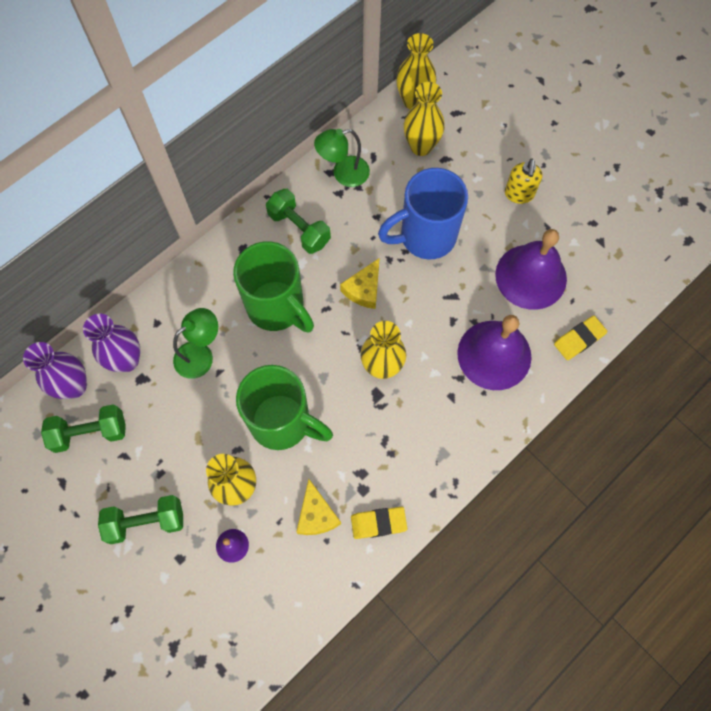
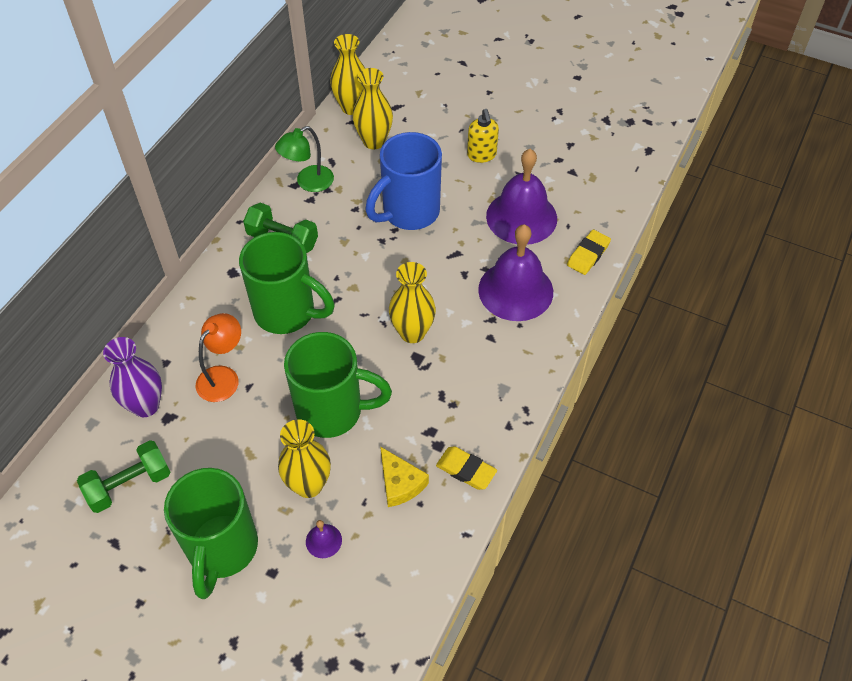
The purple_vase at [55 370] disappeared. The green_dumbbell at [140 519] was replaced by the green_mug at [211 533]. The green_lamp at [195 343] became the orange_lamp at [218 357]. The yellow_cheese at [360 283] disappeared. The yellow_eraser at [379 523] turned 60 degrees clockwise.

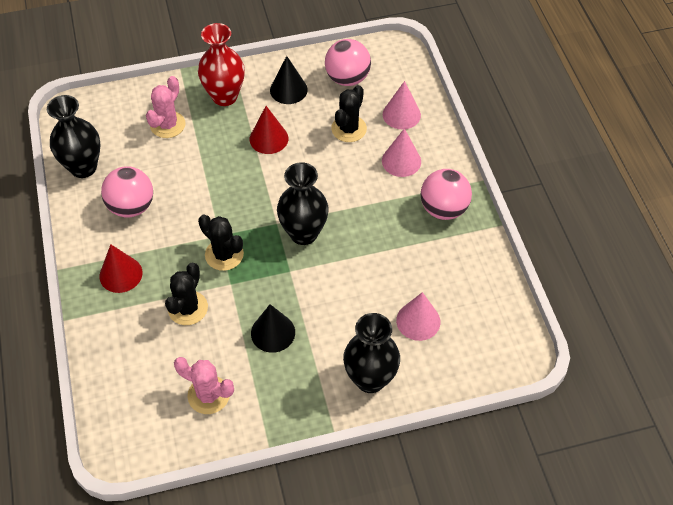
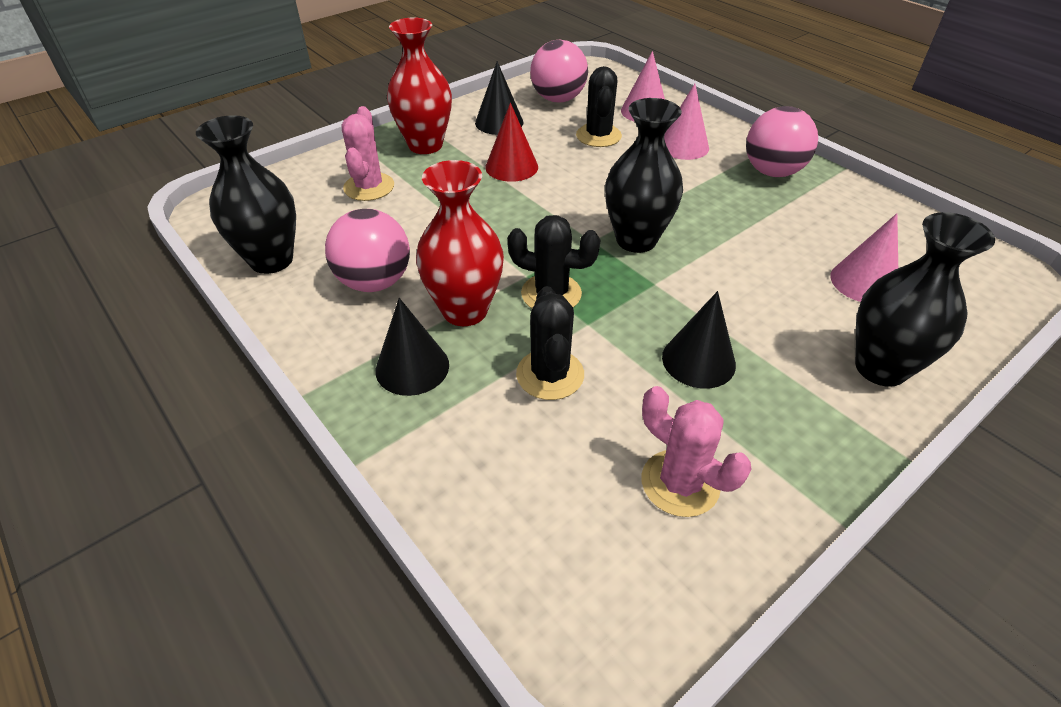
The red_cone at [121 268] became the black_cone at [412 347]. The pink_cactus at [204 385] turned 45 degrees clockwise. The red_vase at [460 243] appeared.

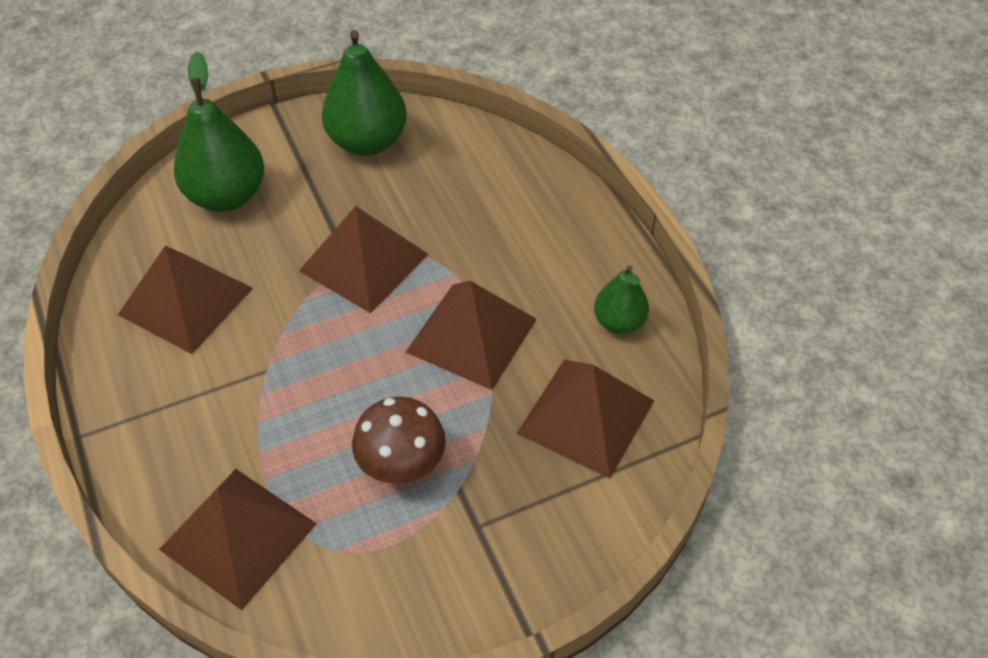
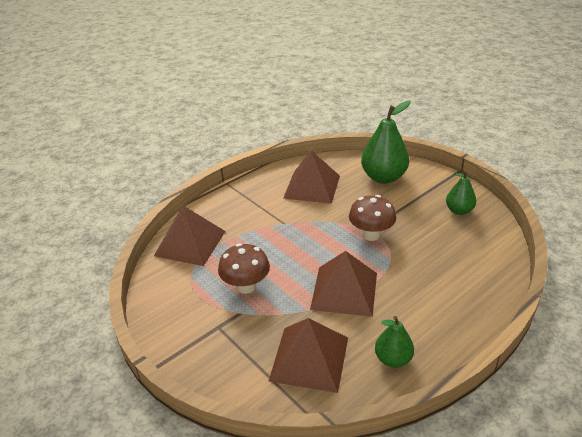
The brown_pyramid at [364 259] was replaced by the brown_mushroom at [372 218]. The green_pear at [364 93] changed to 0.57 times the size.

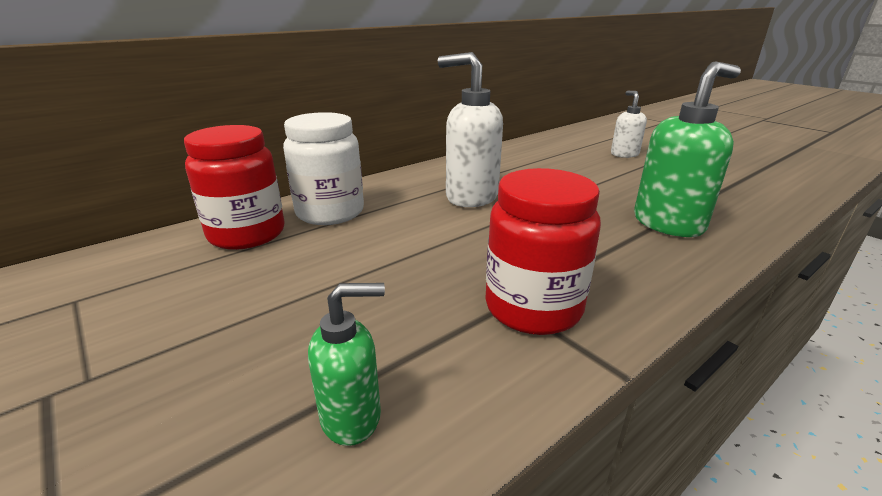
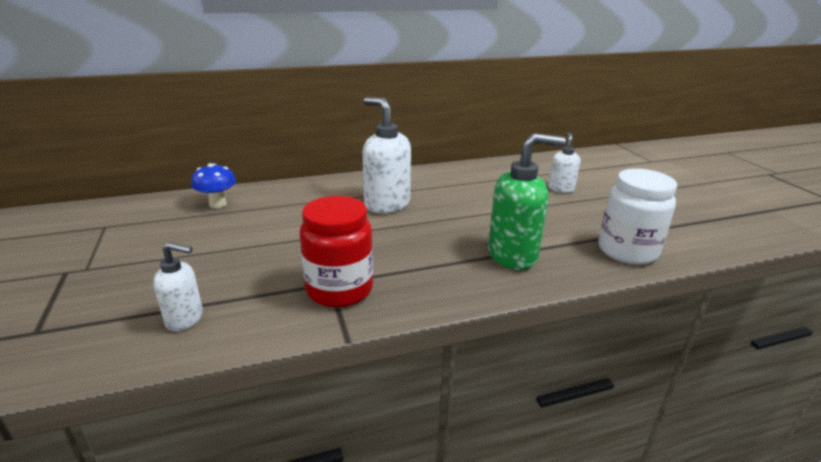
The red_jar at [234 187] was replaced by the blue_mushroom at [213 185]. The white_jar moved from [323 168] to [637 217]. The green_soap_dispenser at [346 364] became the white_soap_dispenser at [178 286].

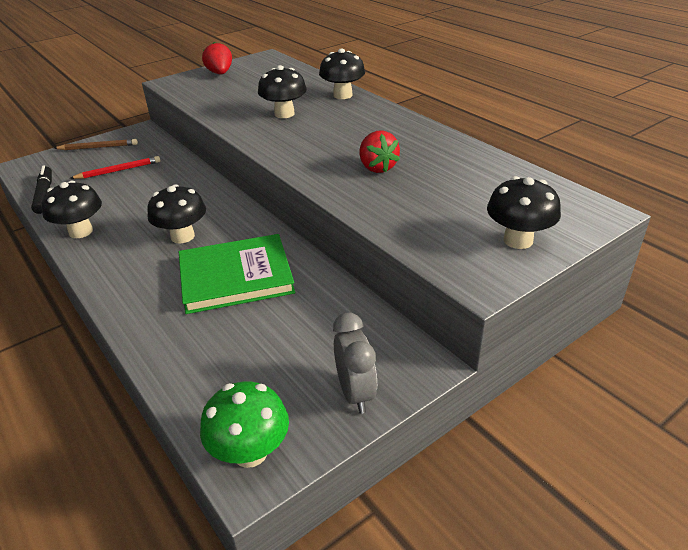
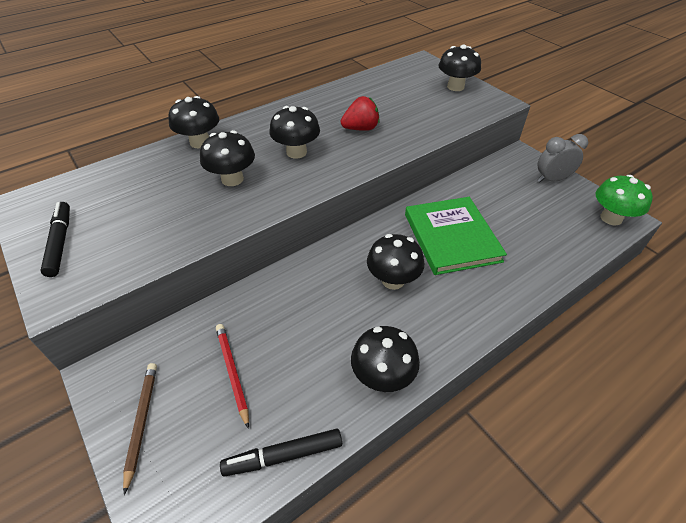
The red_strawberry at [217 58] was replaced by the black_marker at [55 239]. The black_mushroom at [294 132] appeared.

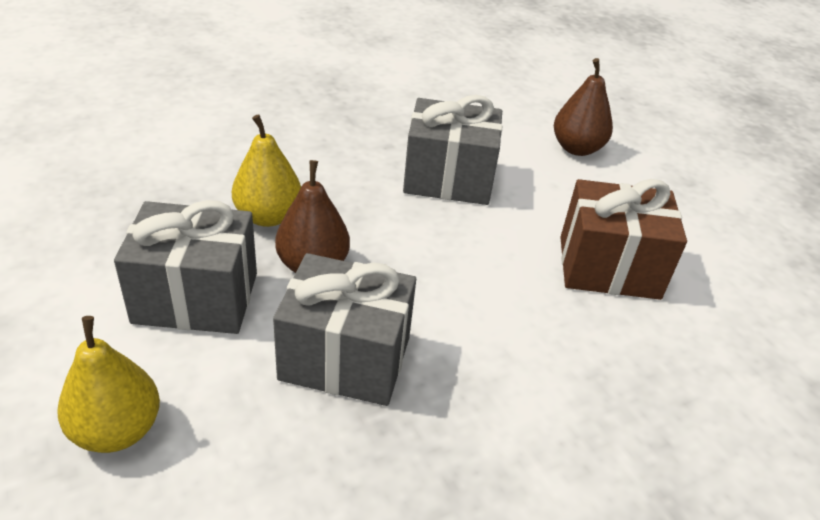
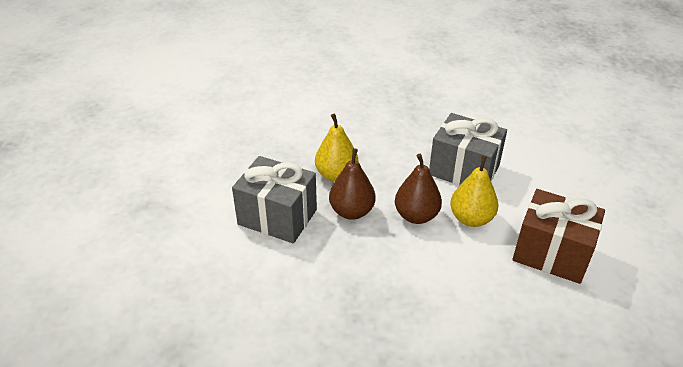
The yellow_pear moved from [108 384] to [474 191]. The grey_gift at [344 329] disappeared. The brown_pear moved from [583 107] to [418 189].

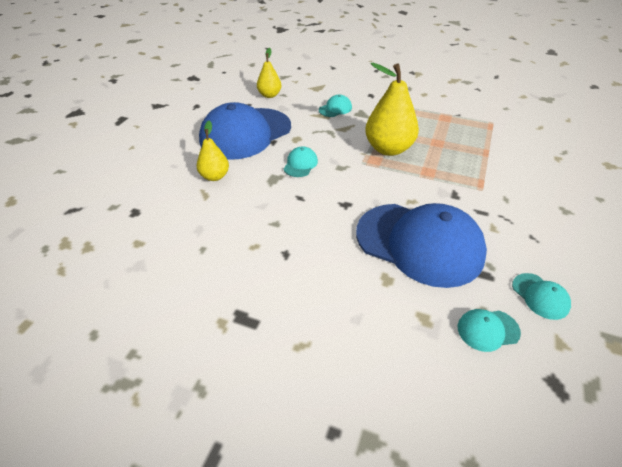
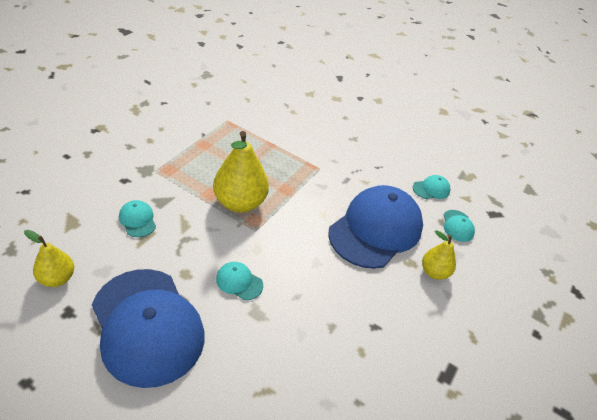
The yellow_pear moved from [213 151] to [439 255].

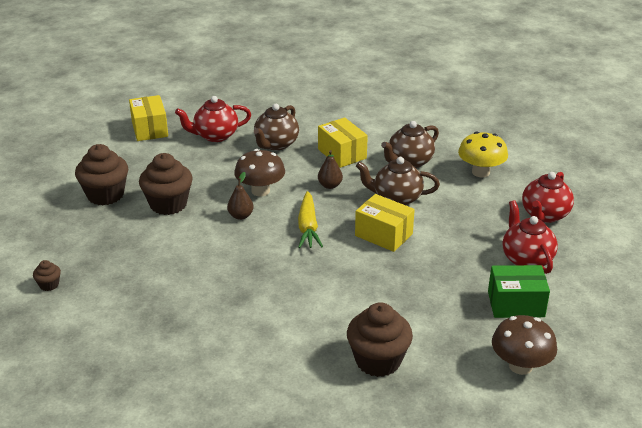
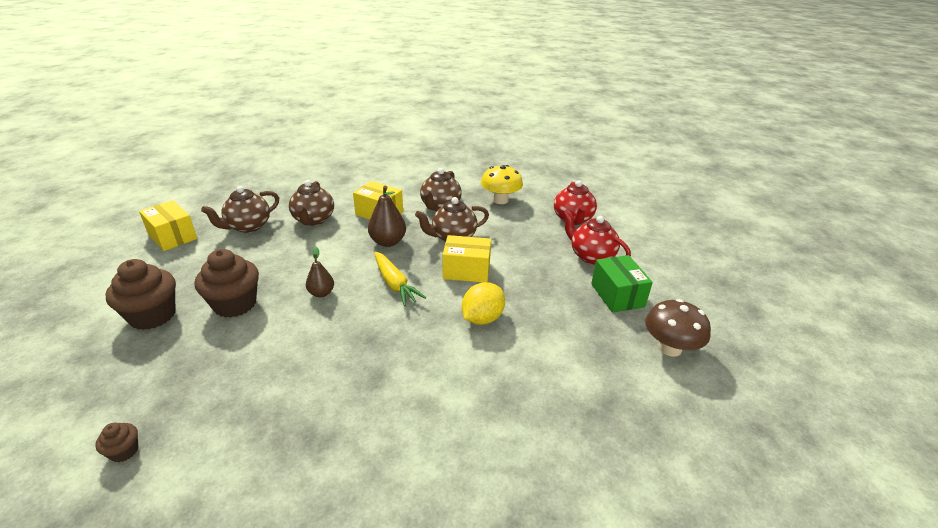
The red_teapot at [213 119] became the brown_teapot at [240 209]. The brown_mushroom at [259 172] disappeared. The brown_pear at [330 169] changed to 1.58 times the size. The brown_cupcake at [380 339] disappeared. The green_box at [519 291] turned 75 degrees counterclockwise. The yellow_lemon at [483 303] appeared.

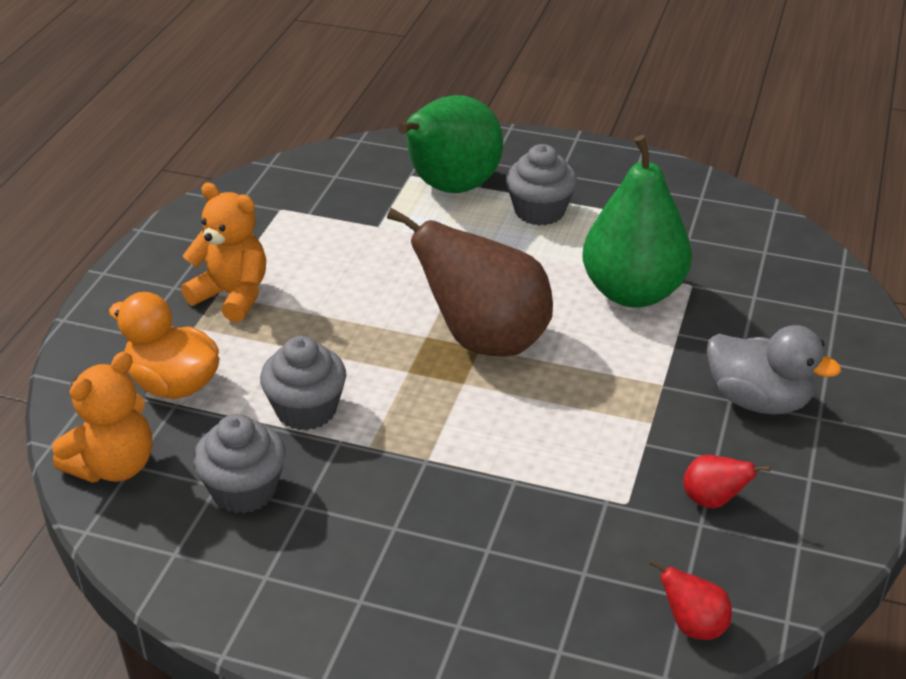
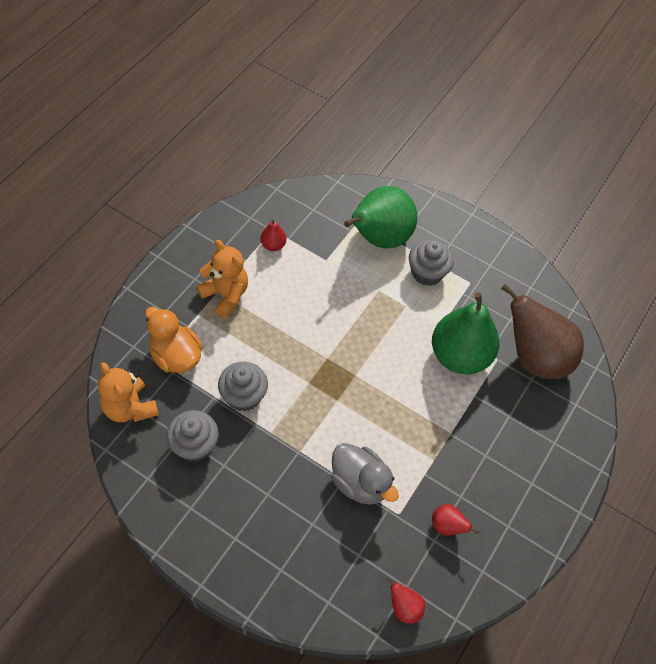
The orange_teddy_bear at [102 417] turned 90 degrees clockwise. The brown_pear moved from [470 282] to [542 331]. The grey_duck moved from [774 370] to [365 474]. The red_pear at [273 235] appeared.

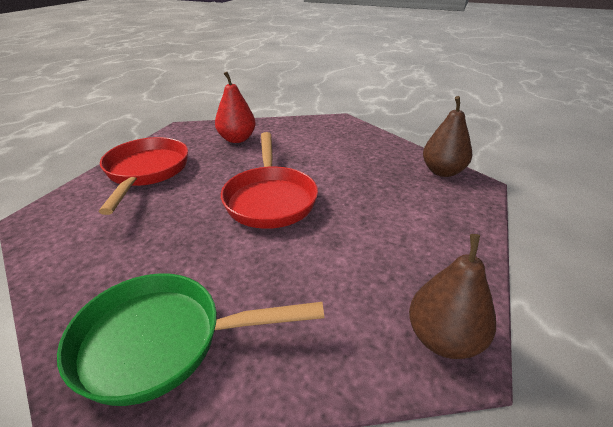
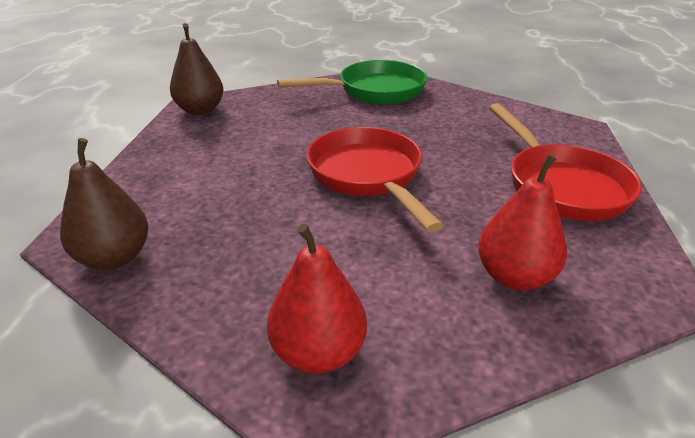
The red_pear at [317 299] appeared.

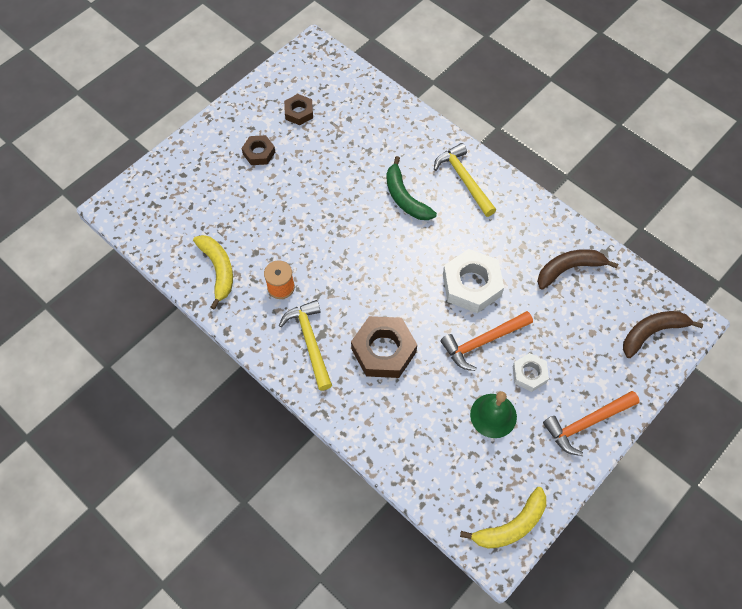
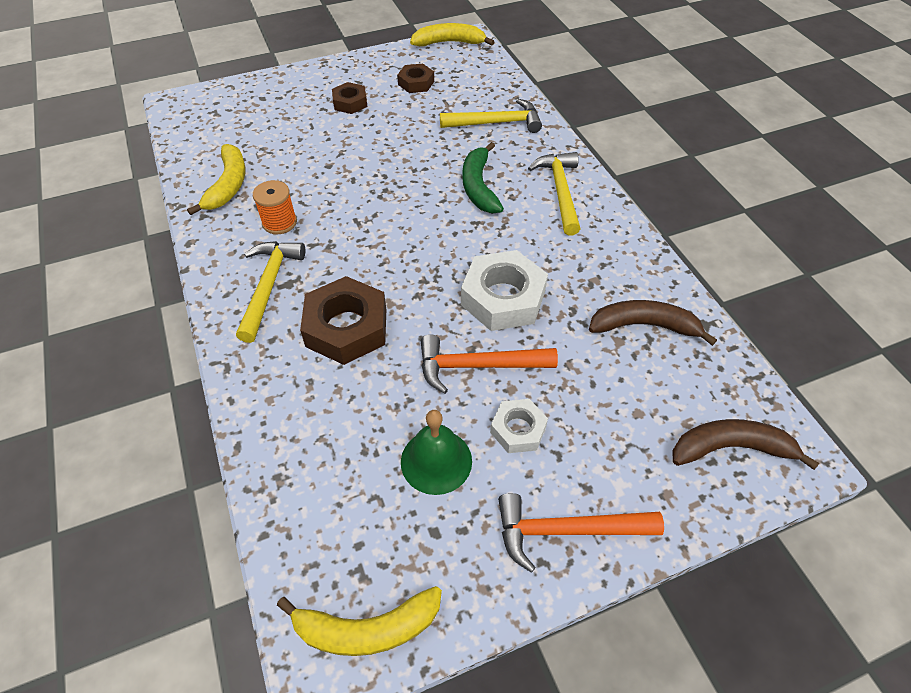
The yellow_banana at [452 34] appeared. The yellow_hammer at [491 116] appeared.

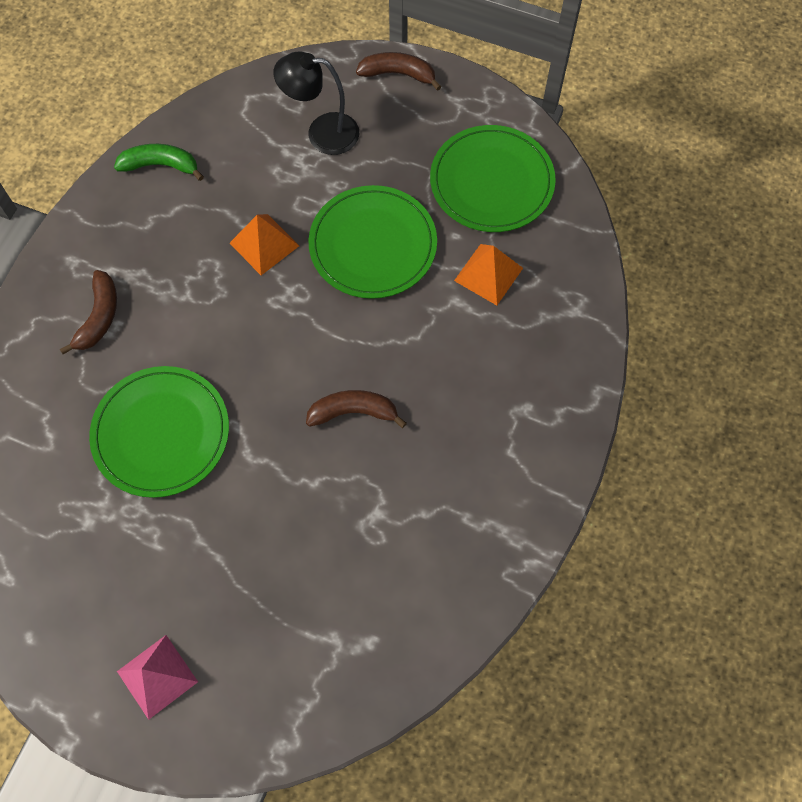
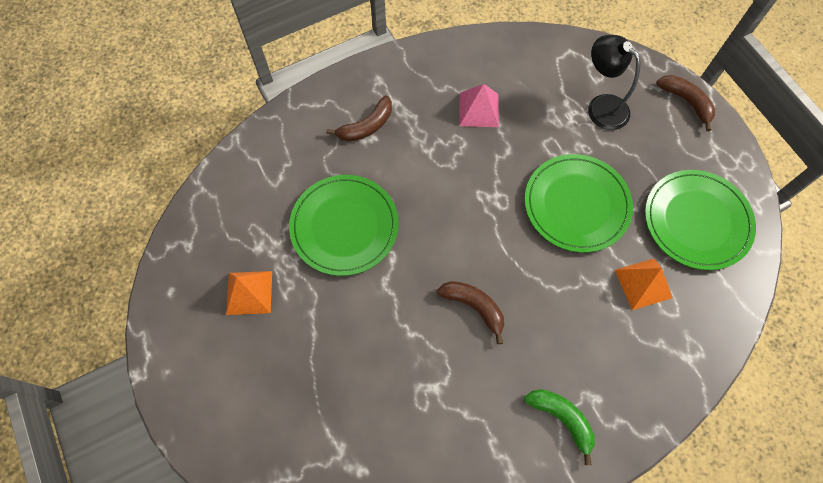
The green_banana moved from [159 162] to [559 427]. The pink_pyramid moved from [157 677] to [479 105]. The orange_pyramid moved from [264 244] to [249 293].

